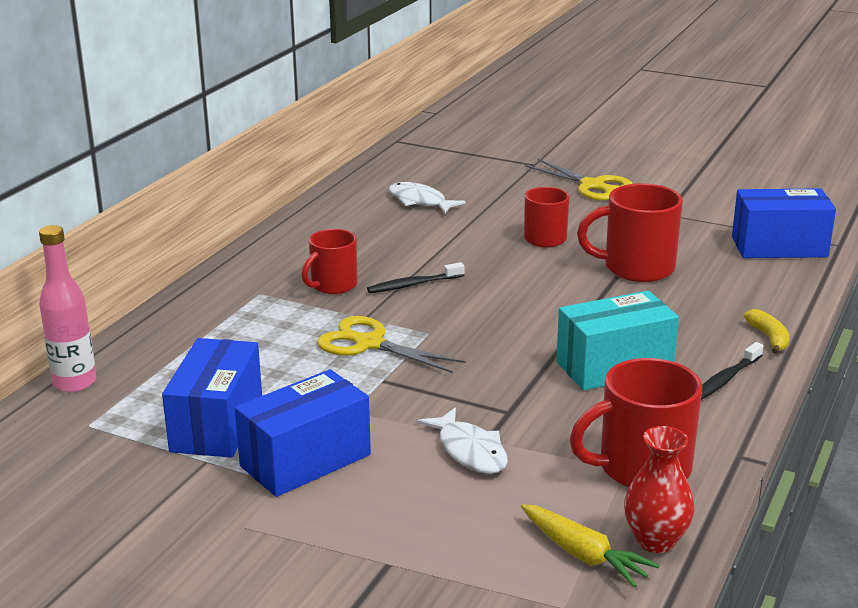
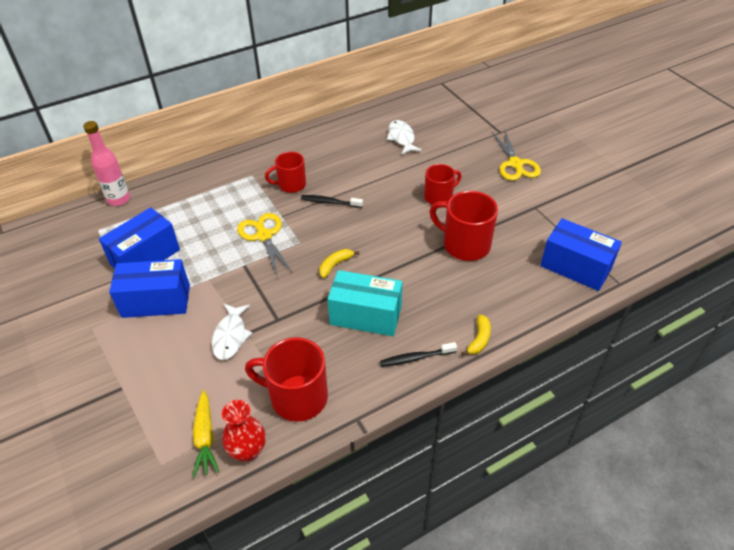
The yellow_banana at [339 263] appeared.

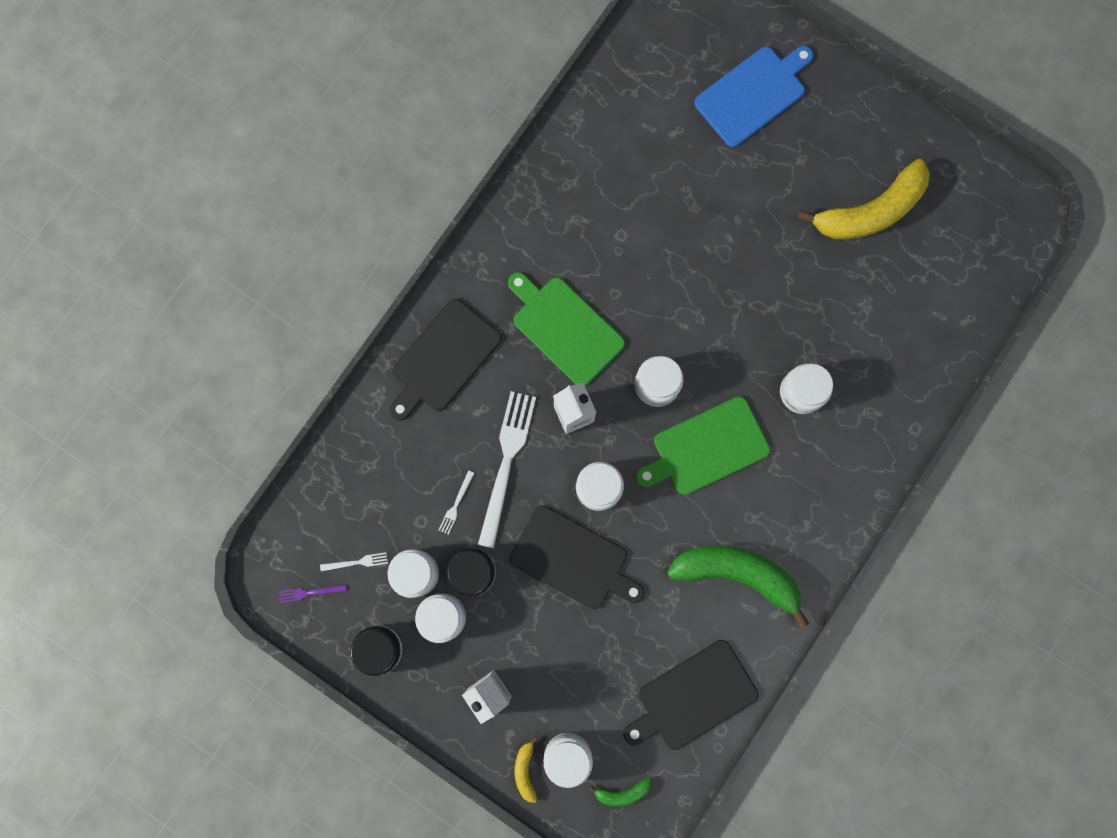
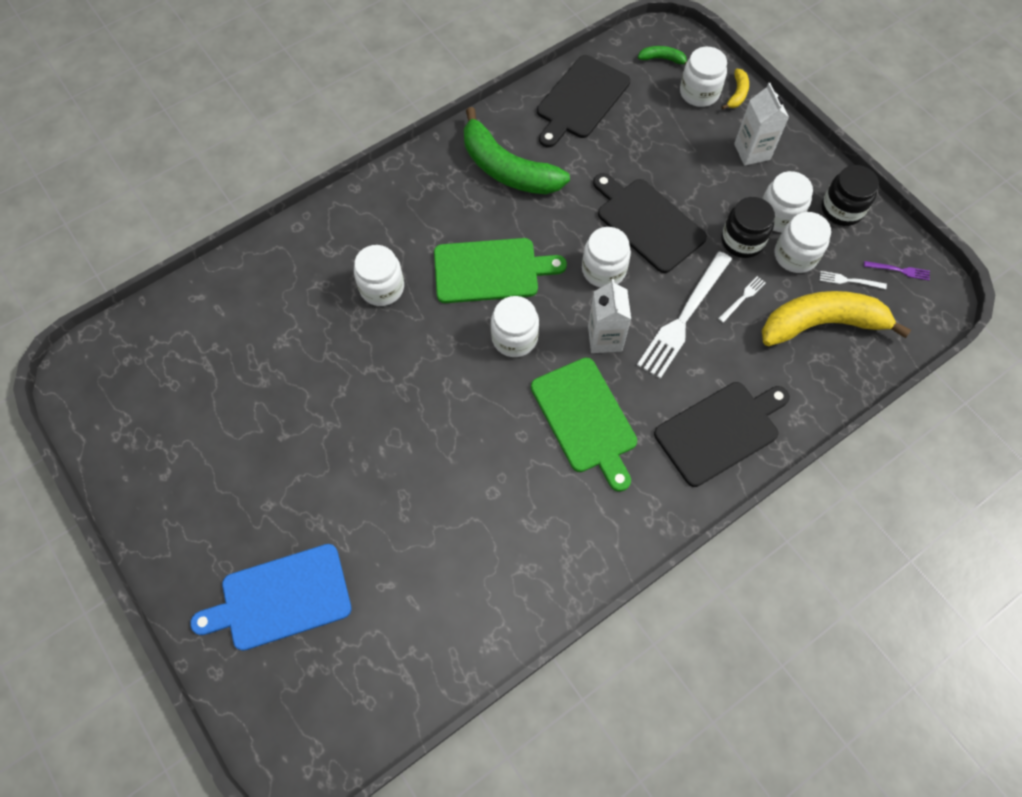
The black_cutting_board at [691 695] turned 135 degrees clockwise. The yellow_banana moved from [863 199] to [836 318].

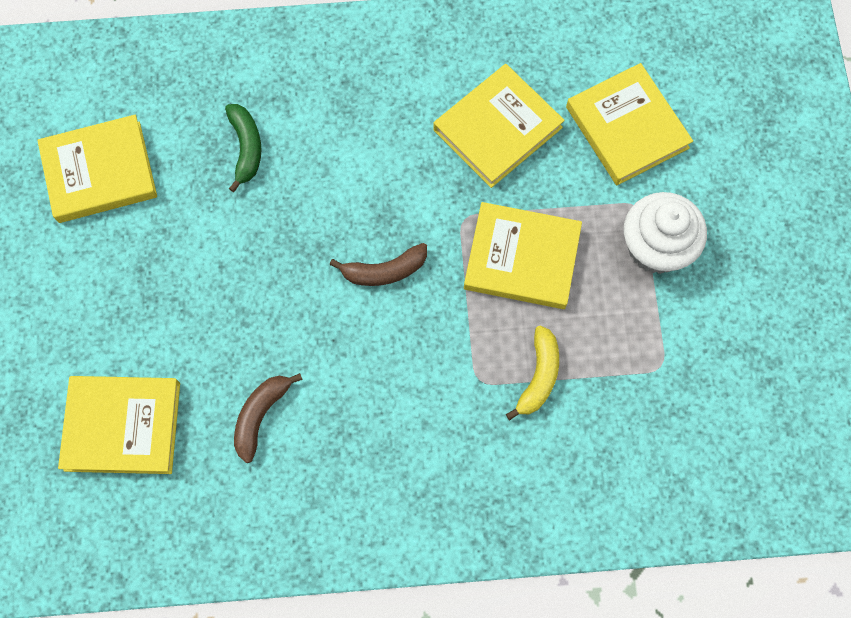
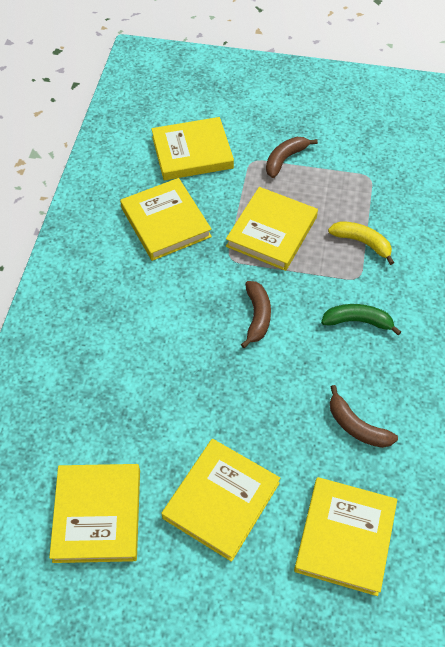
The green_banana moved from [243 148] to [361 319]. The white_cupcake at [665 233] was replaced by the brown_banana at [292 157]. The yellow_book at [220 500] appeared.

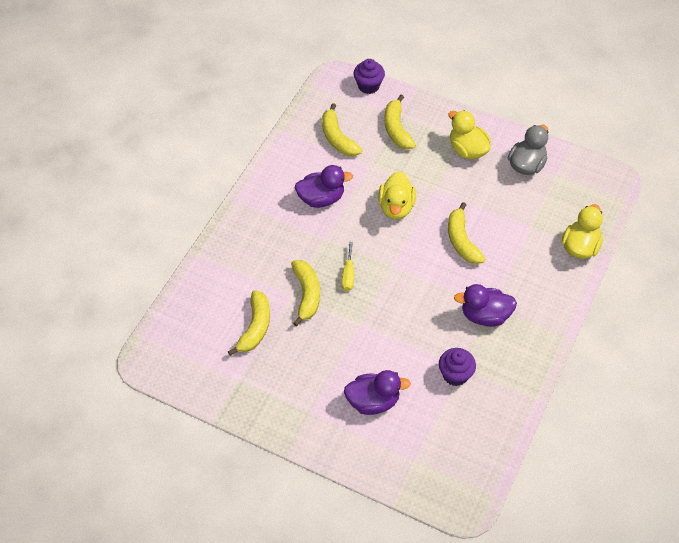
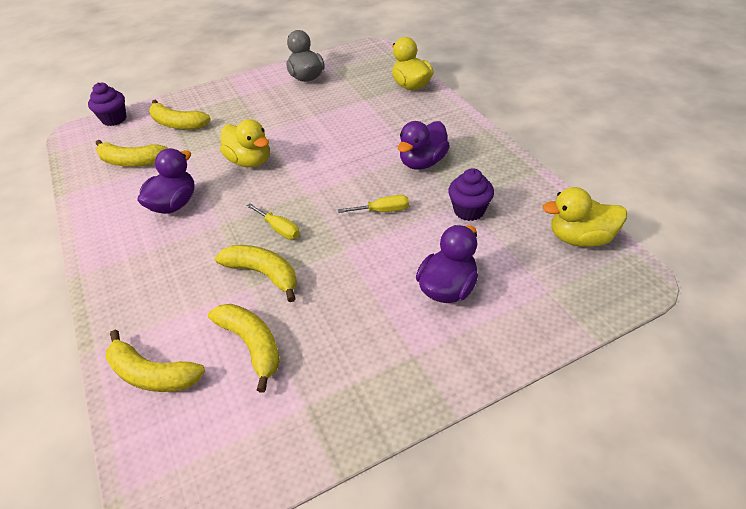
The yellow_duck moved from [469 134] to [585 217]. The yellow_banana moved from [466 233] to [155 361]. The yellow_screwdriver at [373 204] appeared.

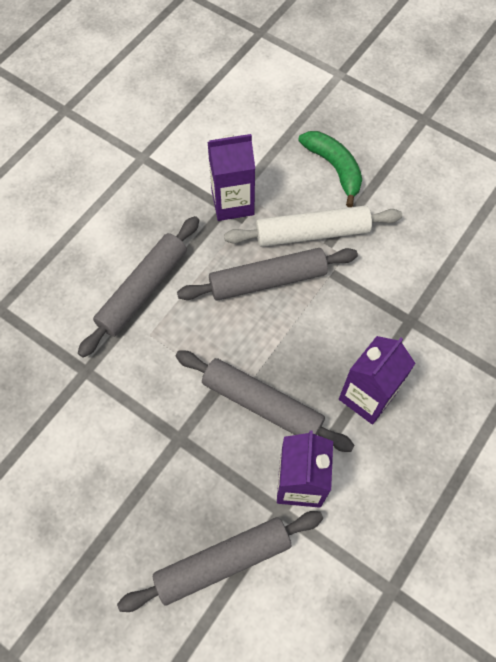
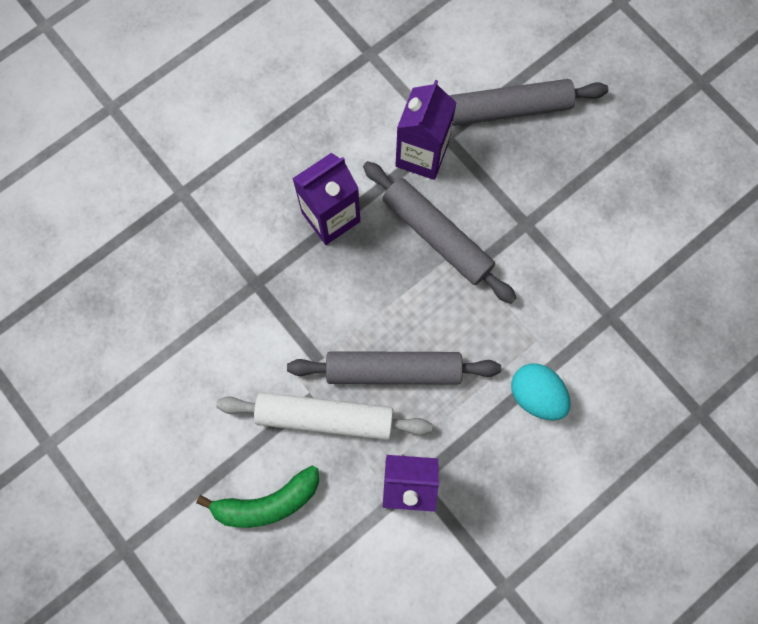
The grey_rolling_pin at [138 287] was replaced by the turquoise_egg at [541 391]. The green_banana at [330 169] turned 90 degrees counterclockwise.

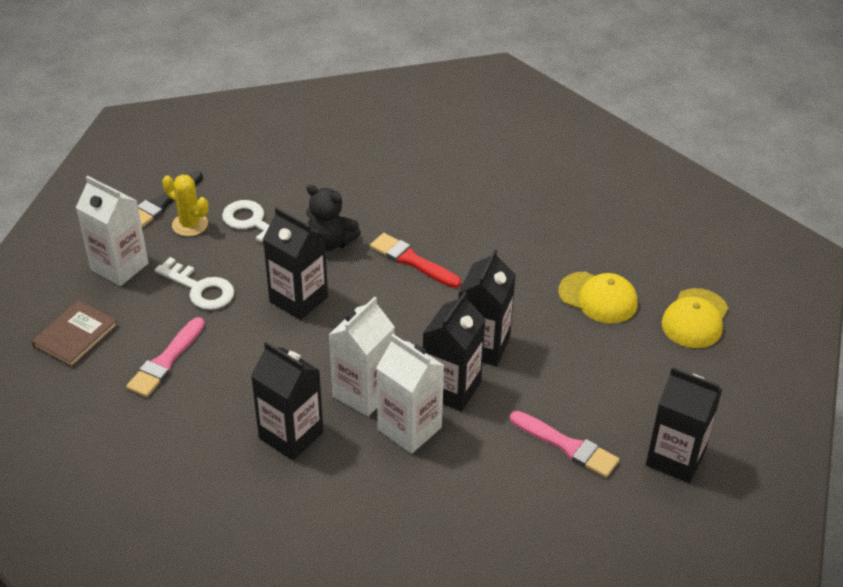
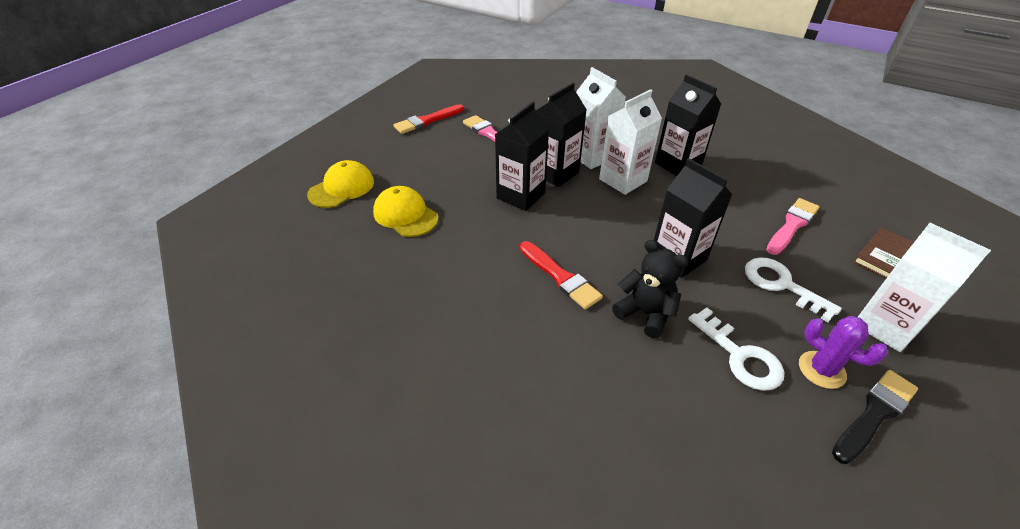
The yellow_cactus at [185 205] became the purple_cactus at [843 352]. The black_carton at [684 425] was replaced by the red_brush at [429 119].

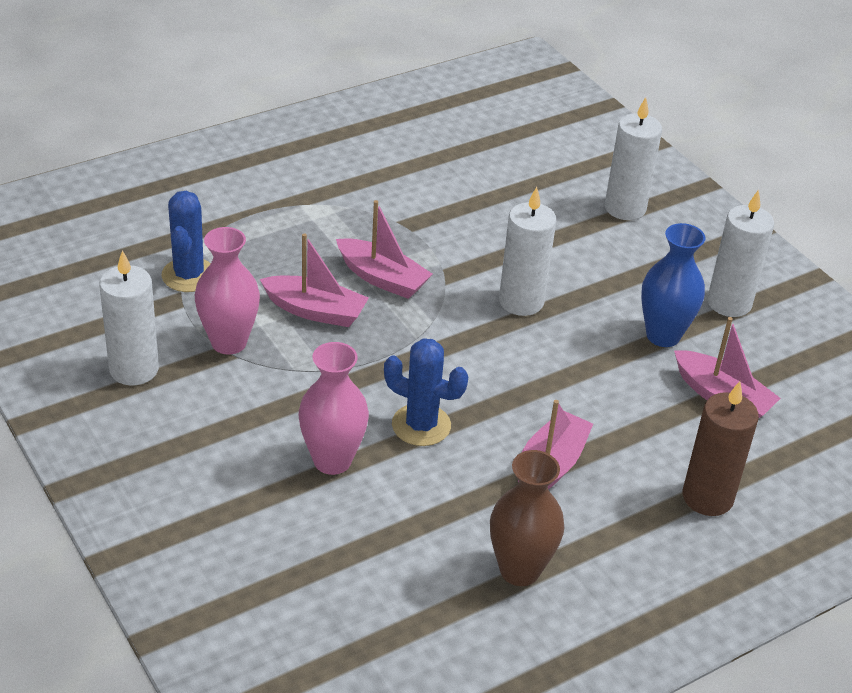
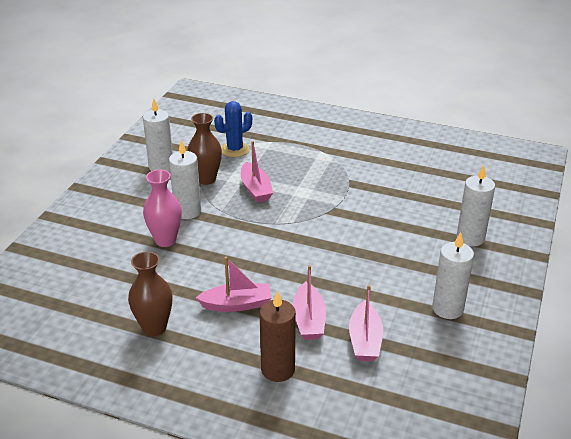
The pink_vase at [227 291] became the brown_vase at [204 149]. The pink_boat moved from [384 249] to [309 302]. The blue_cactus at [426 392] disappeared. The white_candle moved from [527 251] to [185 179]. The blue_vase at [673 285] disappeared.

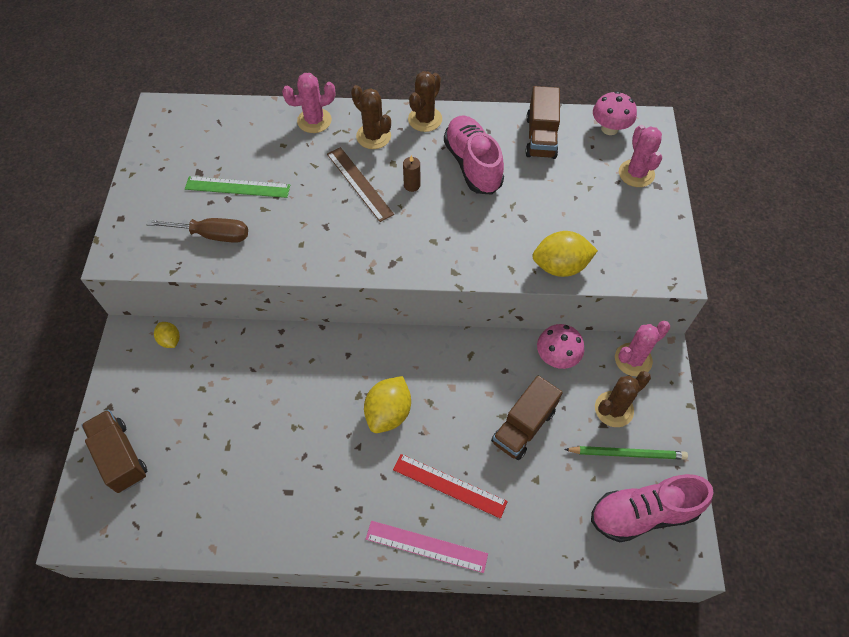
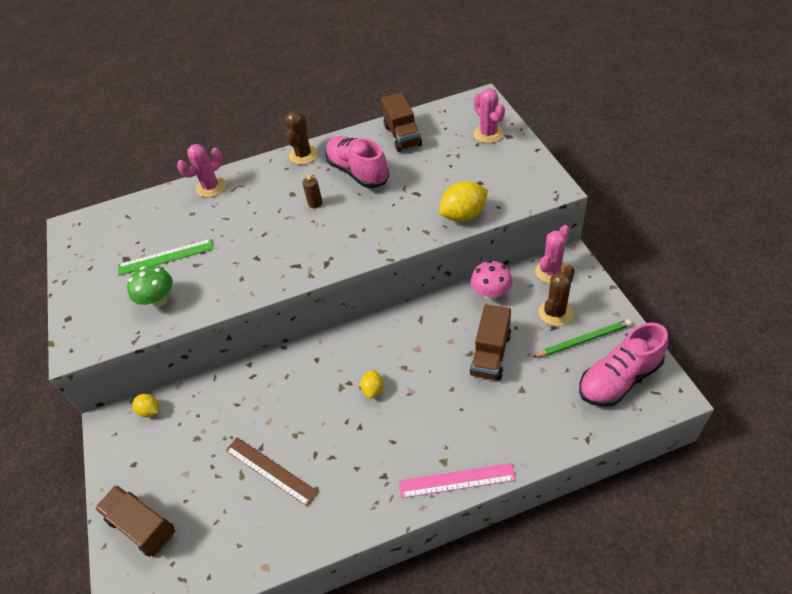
The brown_screwdriver at [197 230] was replaced by the green_mushroom at [150 286]. The brown_ruler moved from [360 184] to [272 472]. The brown_cactus at [371 117] disappeared. The yellow_lemon at [387 404] changed to 0.55 times the size. The red_ruler at [450 486] disappeared. The pink_mushroom at [615 113] disappeared.

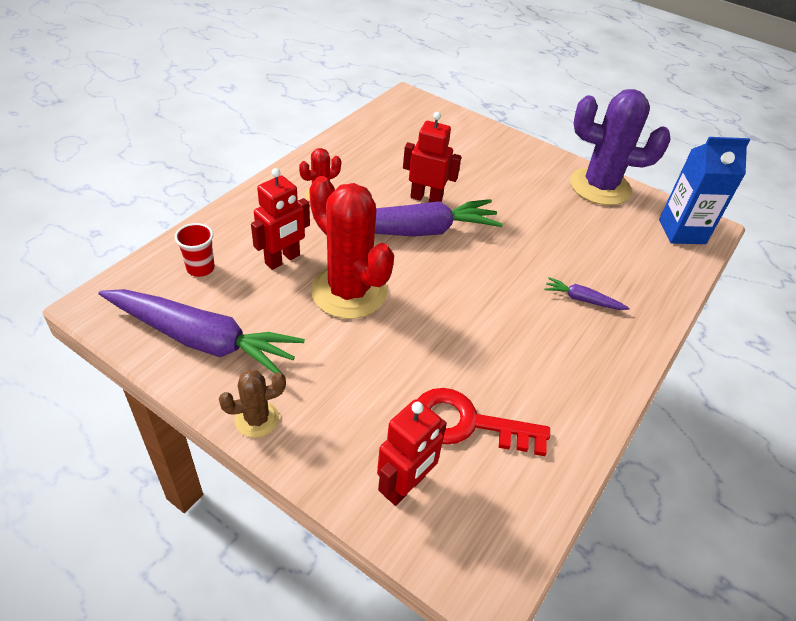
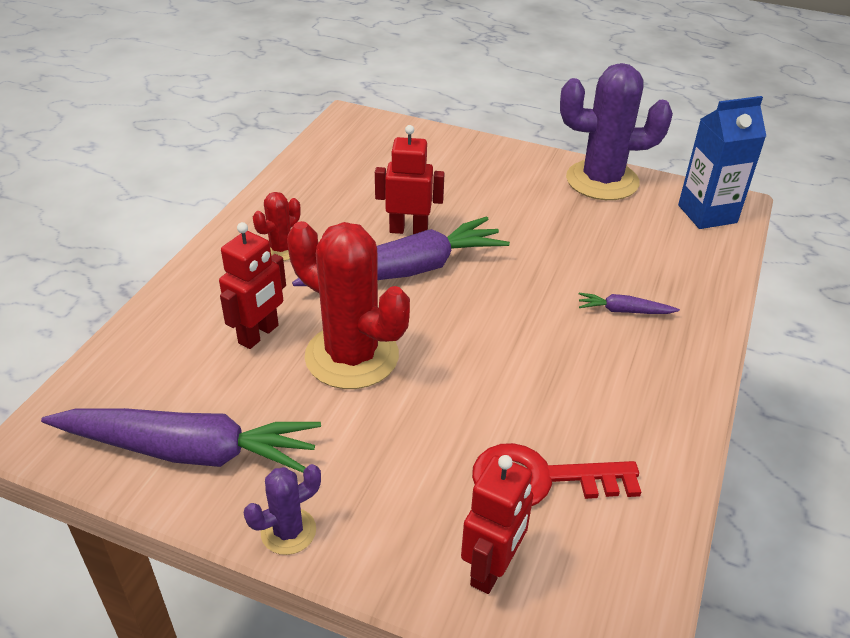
The red_cup at [195 250] disappeared. The brown_cactus at [252 404] became the purple_cactus at [282 509].

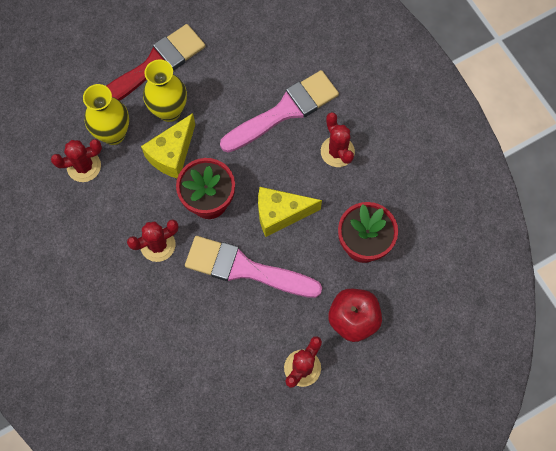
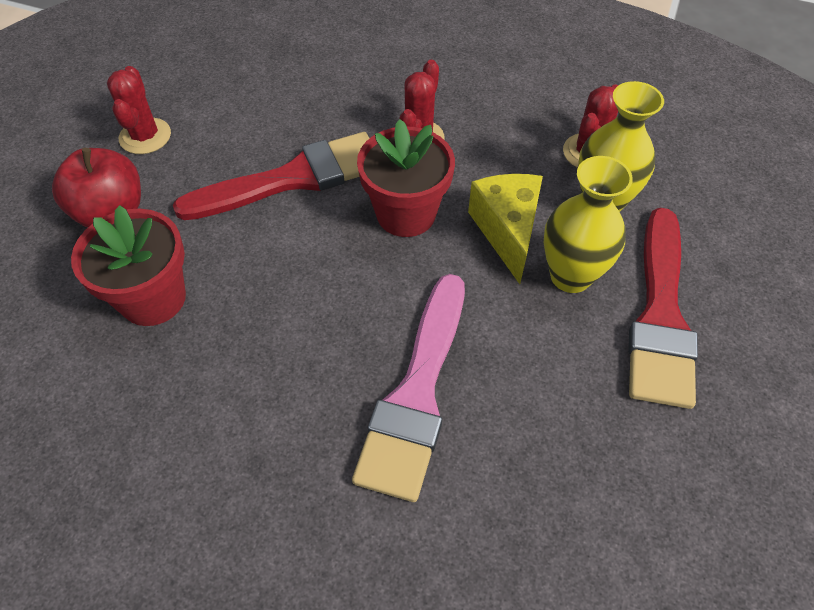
The pink_brush at [253 267] became the red_brush at [271 176]. The yellow_cheese at [290 212] disappeared. The red_cactus at [338 139] disappeared.

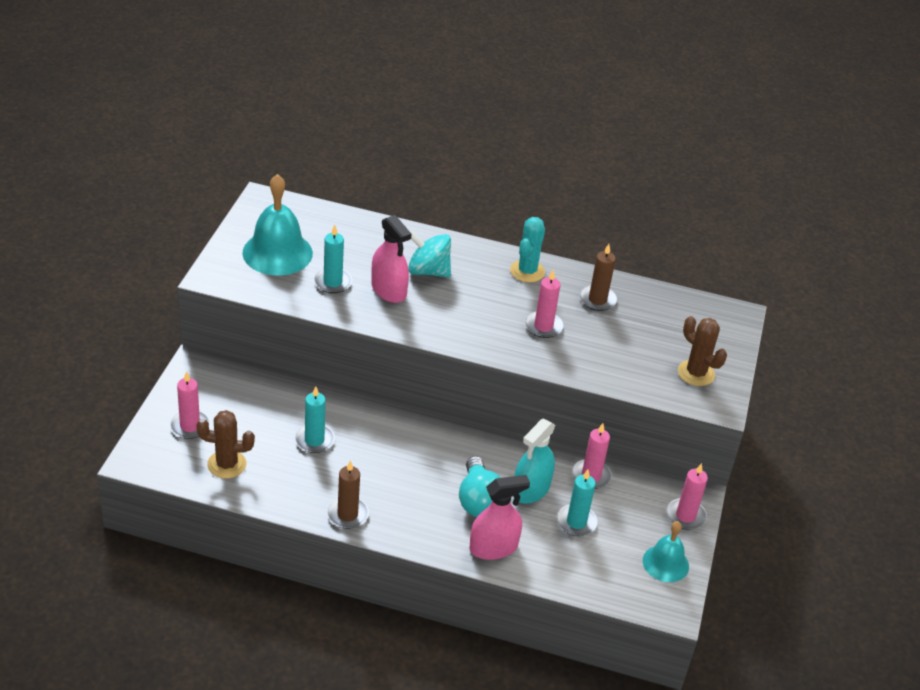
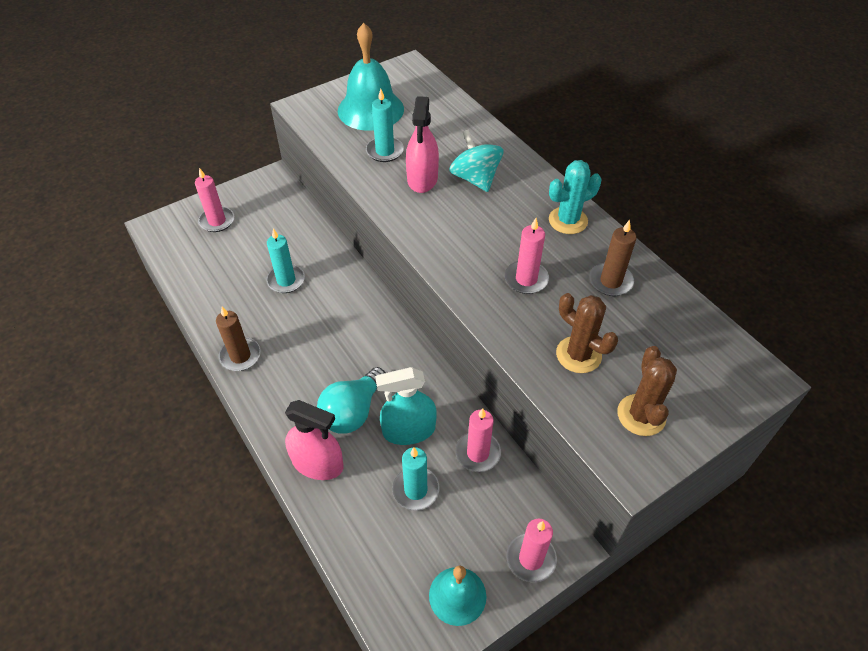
The brown_cactus moved from [225 444] to [587 333].

